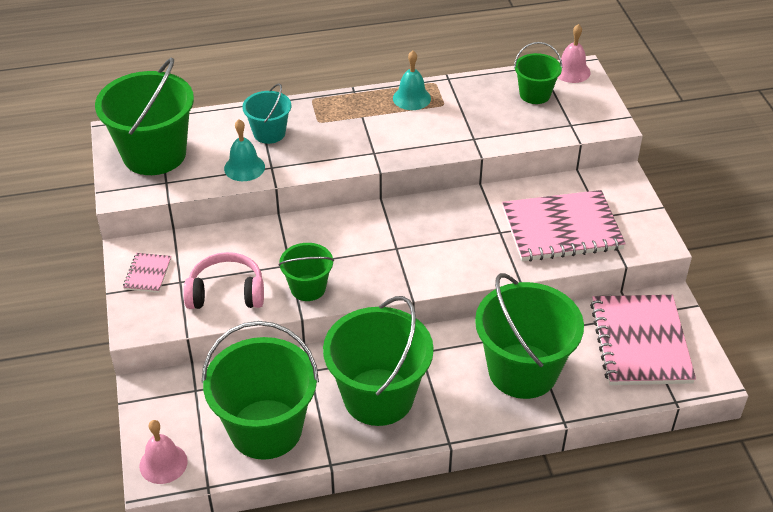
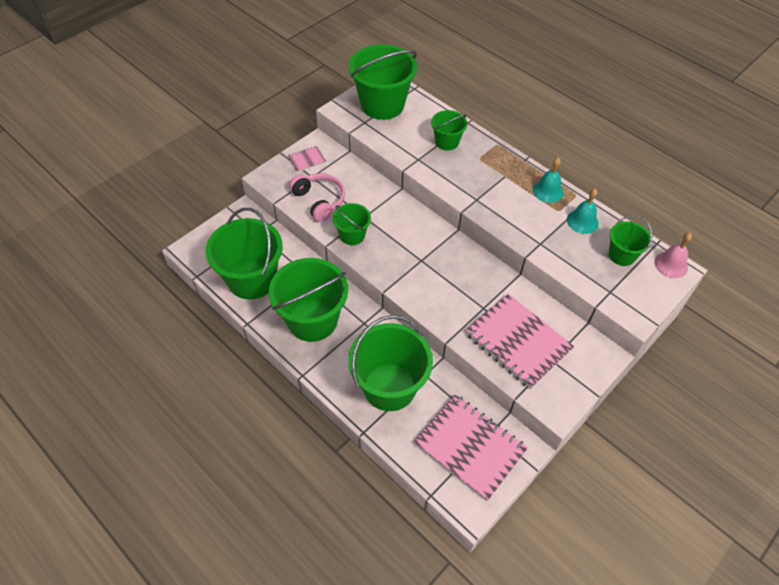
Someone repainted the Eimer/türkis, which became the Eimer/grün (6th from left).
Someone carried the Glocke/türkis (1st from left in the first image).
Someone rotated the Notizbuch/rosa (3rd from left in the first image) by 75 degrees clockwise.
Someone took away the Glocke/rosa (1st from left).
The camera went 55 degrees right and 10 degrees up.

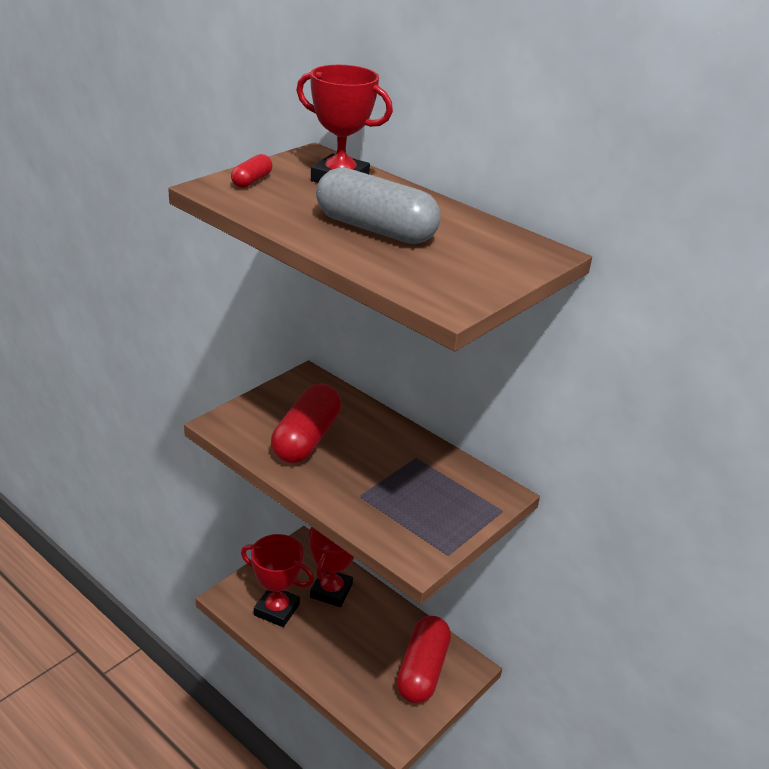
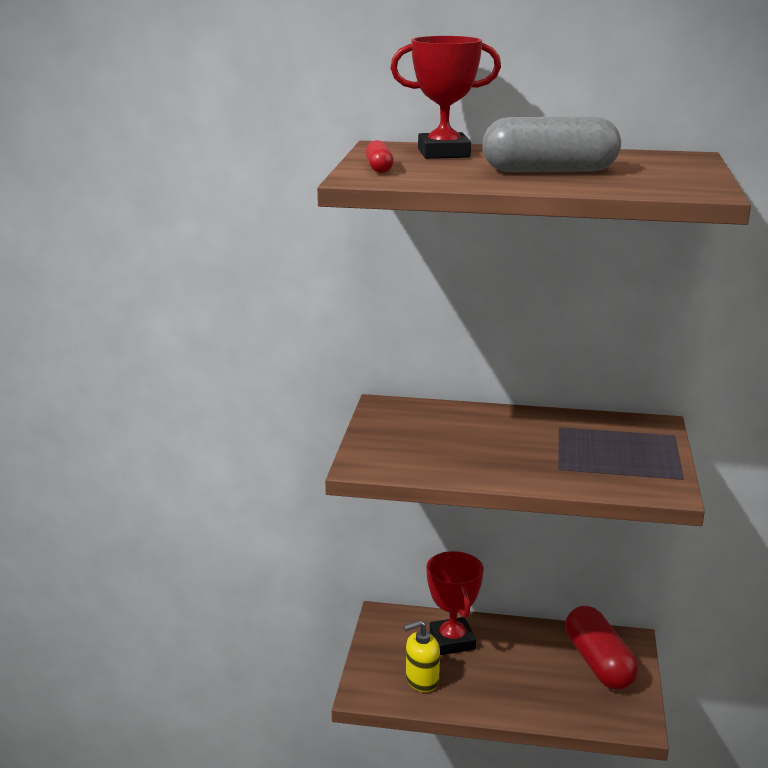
Someone took away the Kapsel/rot (2nd from left).
Someone swapped the Pokal/rot (1st from left) for the Seifenspender/gelb.
The camera went 30 degrees left and 10 degrees down.

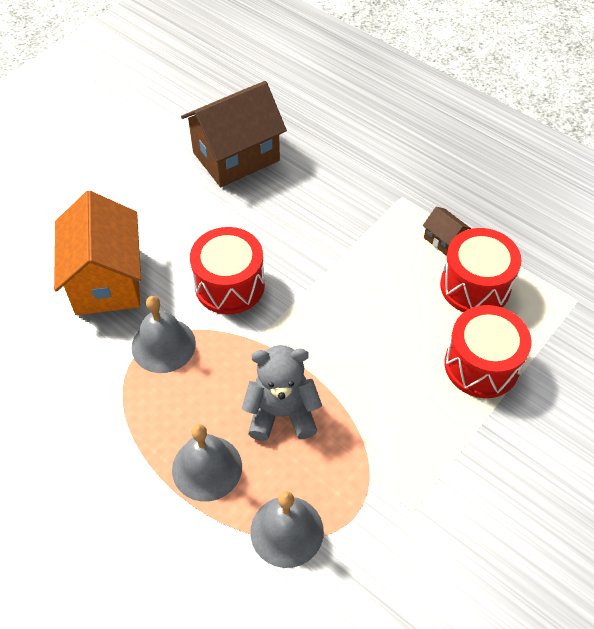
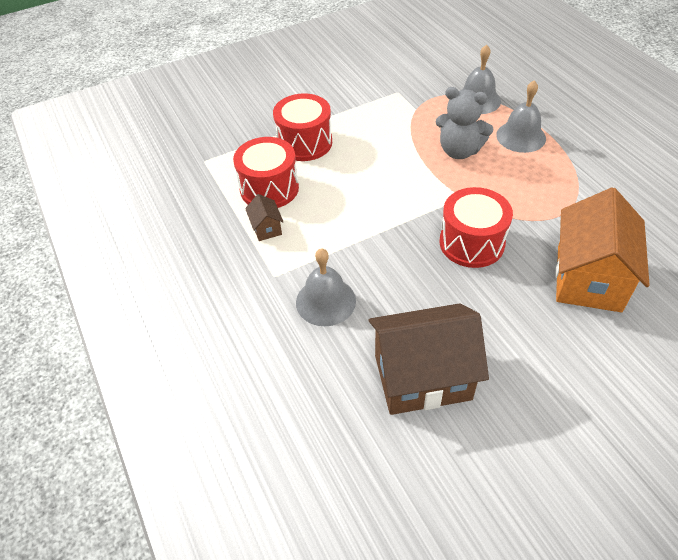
Someone carried the Glocke/grau (1st from left).
The camera went 155 degrees left and 5 degrees down.

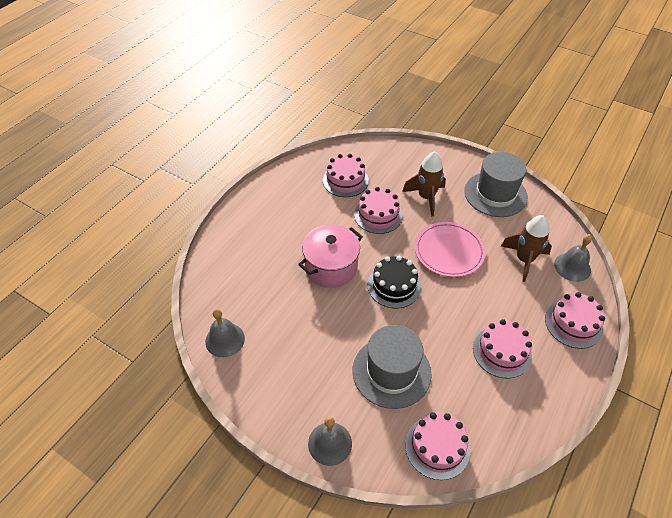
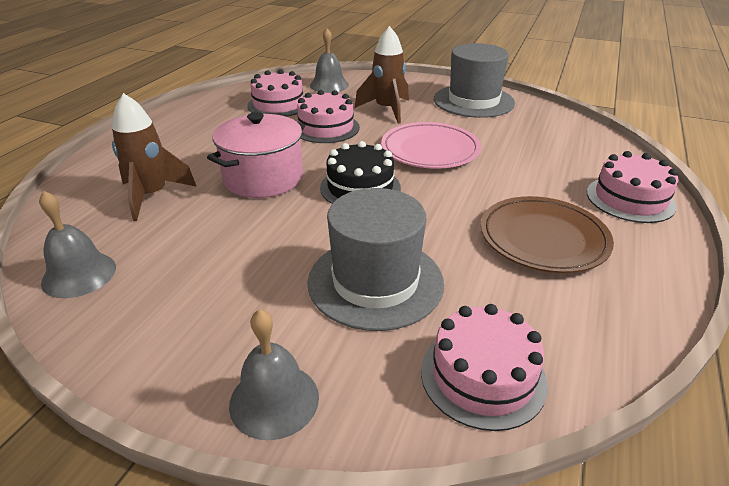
Someone carried the Rakete/braun (2nd from left in the first image).
Someone carried the Glocke/grau (3rd from left).
Someone swapped the Kuchen/rosa (4th from left) for the Teller/braun.
The camera went 10 degrees left and 15 degrees down.

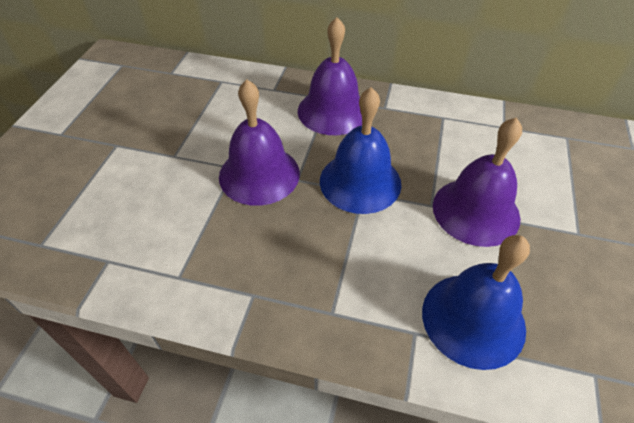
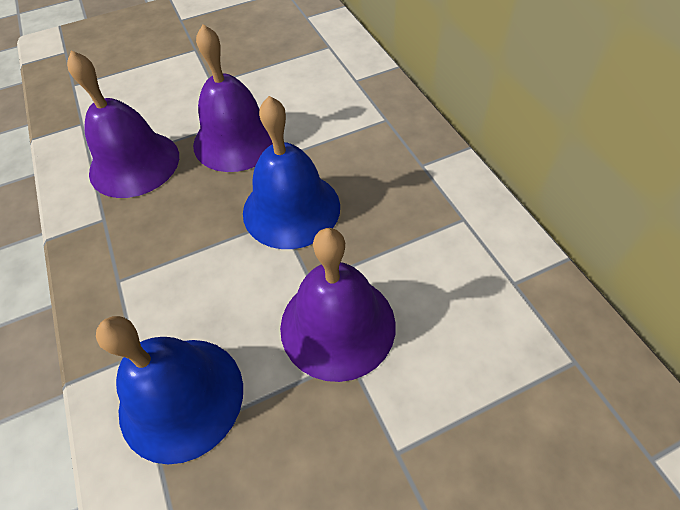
Someone carried the Glocke/lila (2nd from left in the first image).
The camera went 55 degrees right and 5 degrees up.

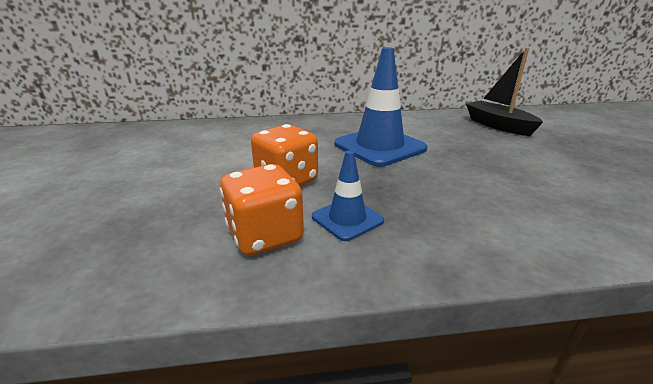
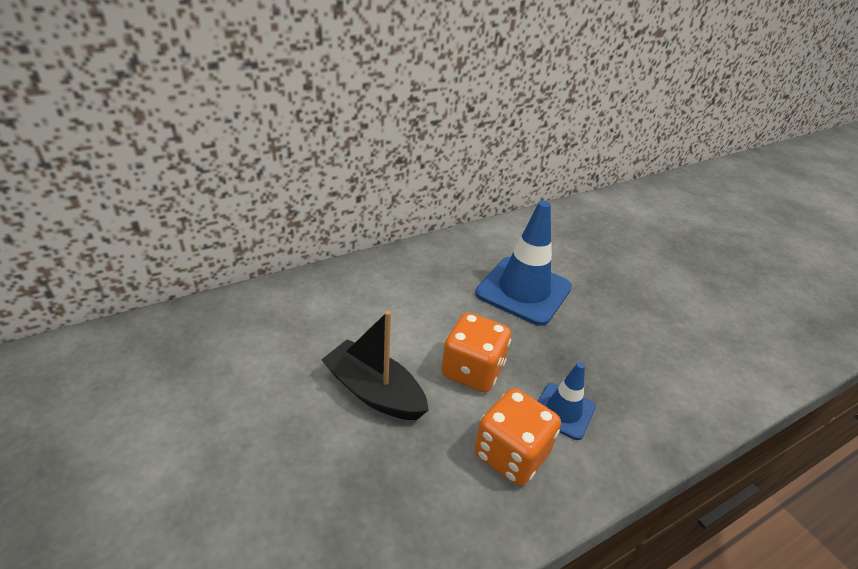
Someone carried the Boot/schwarz.
The camera went 25 degrees left and 10 degrees up.

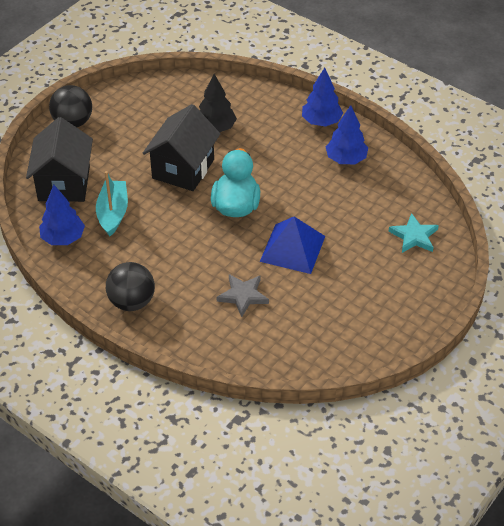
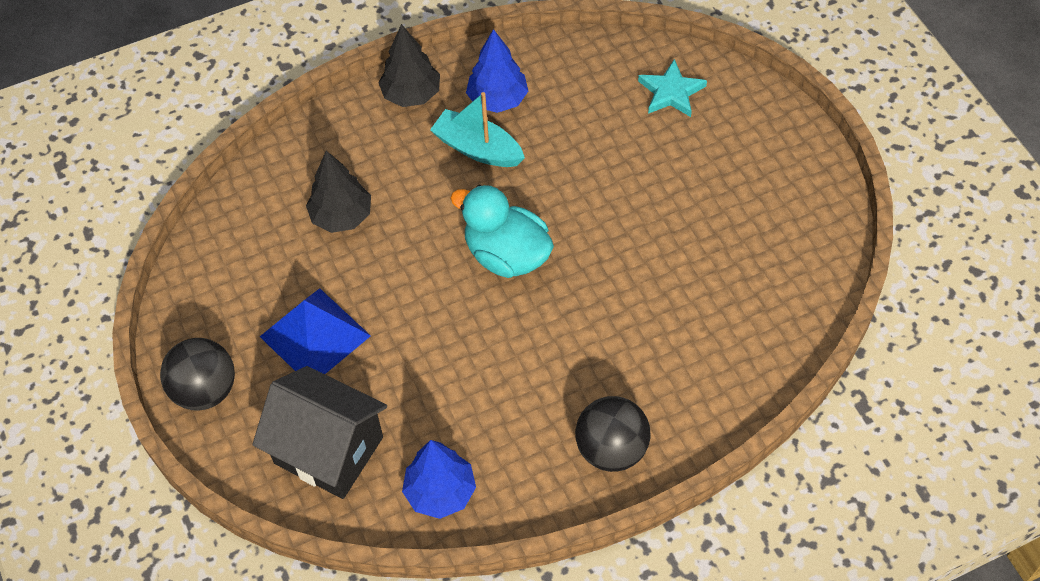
Someone repainted the Baum/blau (2nd from left), which became the Baum/schwarz (2nd from left).
Someone took away the Haus/schwarz (2nd from left).
Someone carried the Boot/türkis.
Someone carried the Pyramide/blau.
Someone took away the Stern/grau.
The camera went 60 degrees left and 10 degrees up.

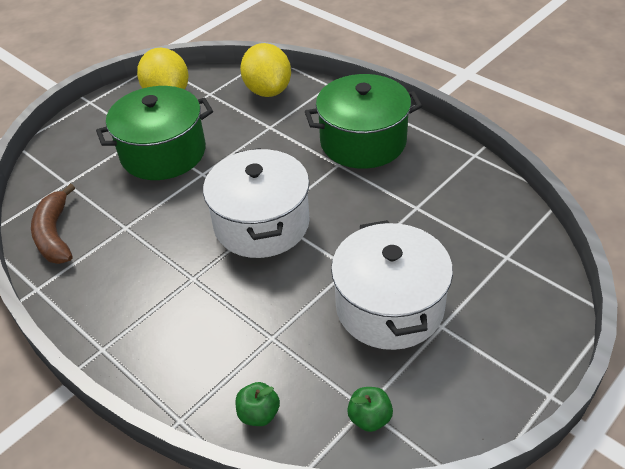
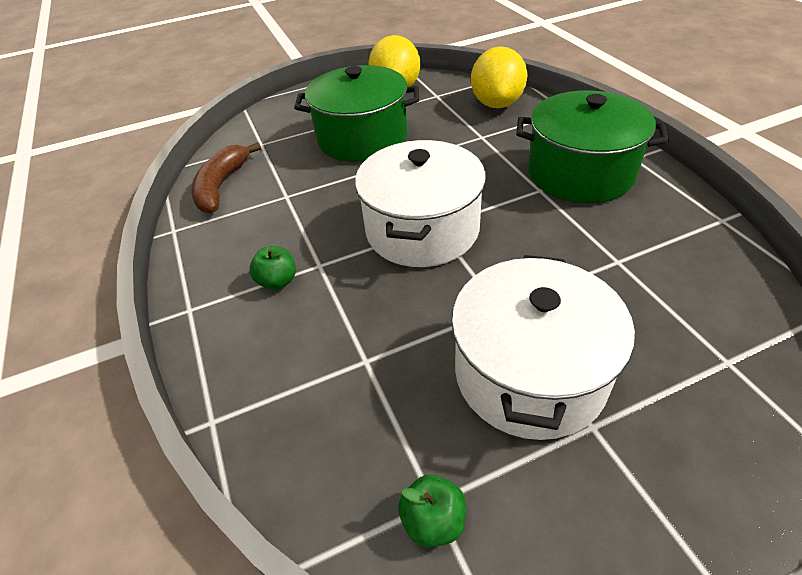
Someone carried the Apfel/grün (1st from left).
The camera went 25 degrees right and 0 degrees up.

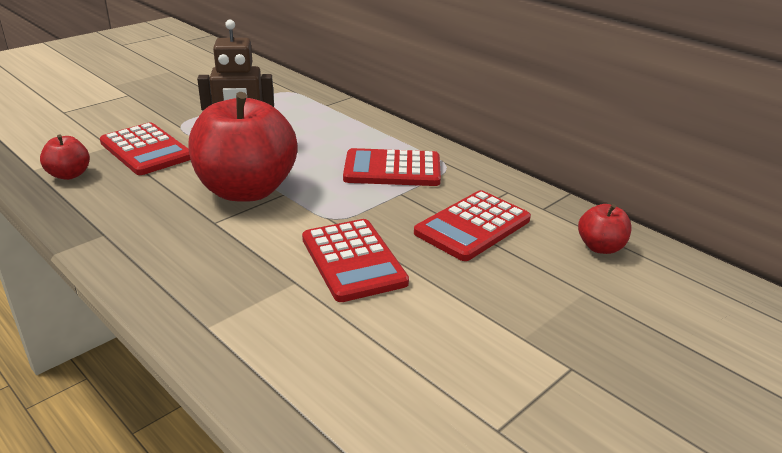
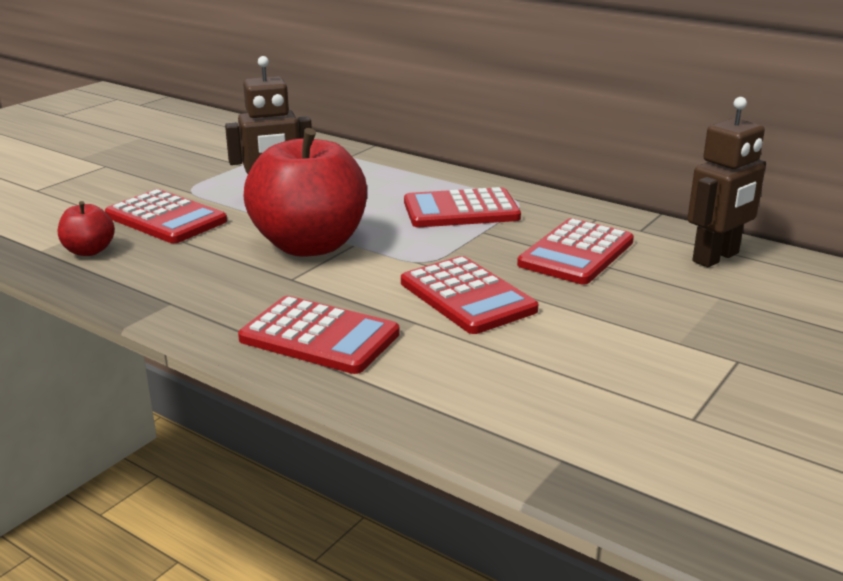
Someone swapped the Apfel/rot (3rd from left) for the Roboter/braun (2nd from left).
Someone put down the Taschenrechner/rot (2nd from left).
The camera went 10 degrees left and 5 degrees down.

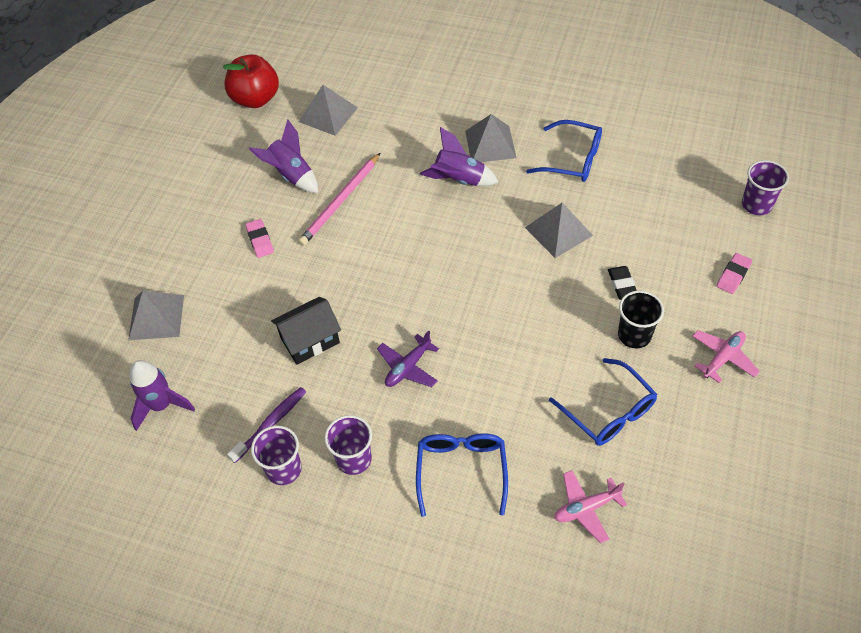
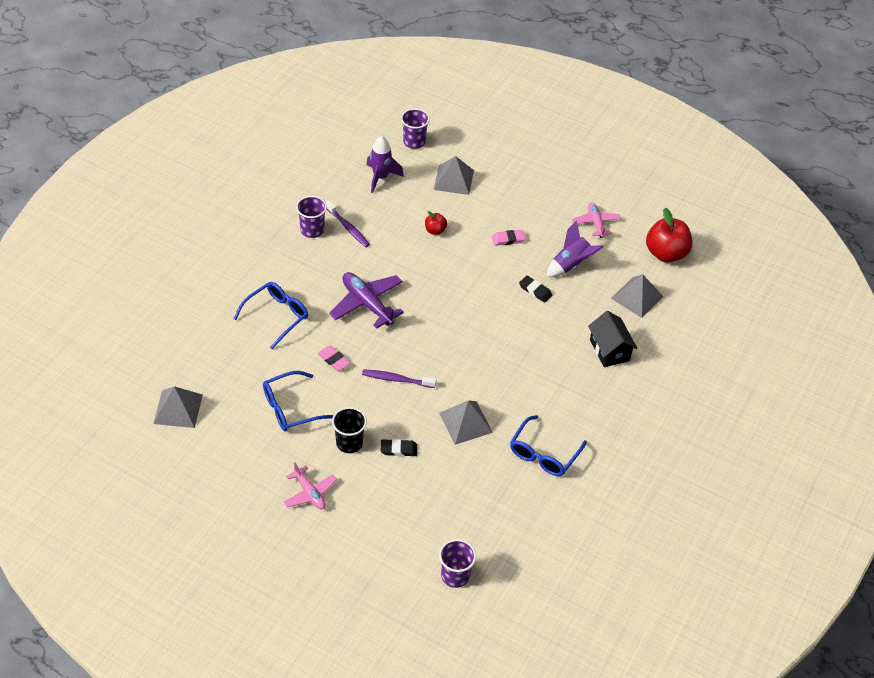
Someone carried the Pyramide/grau (3rd from left in the first image).
Someone took away the Rakete/lila (3rd from left).
Someone swapped the Bleistift/rosa for the Radiergummi/schwarz (2nd from left).
Someone carried the Radiergummi/rosa (2nd from left in the first image).
Someone carried the Haus/schwarz.
Someone scaled the Flugzeug/lila by 1.60.
Someone carried the Becher/lila (2nd from left).
Someone rotated the Brille/blau (1st from left) by 60 degrees counterclockwise.
Someone carried the Flugzeug/rosa (1st from left in the first image).
Someone put down the Apfel/rot (1st from left).
Someone put down the Zahnbürste/lila (2nd from left).
The camera went 95 degrees right and 5 degrees down.

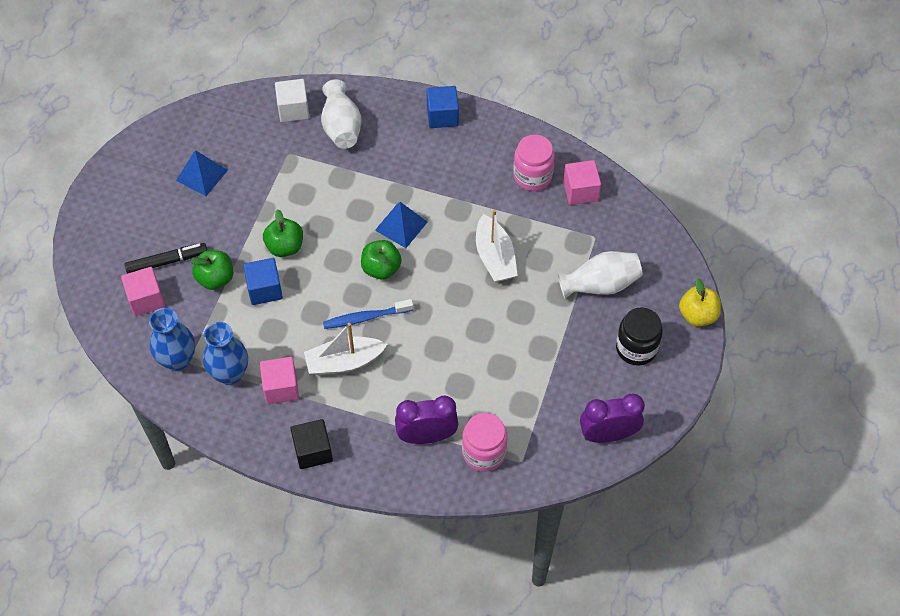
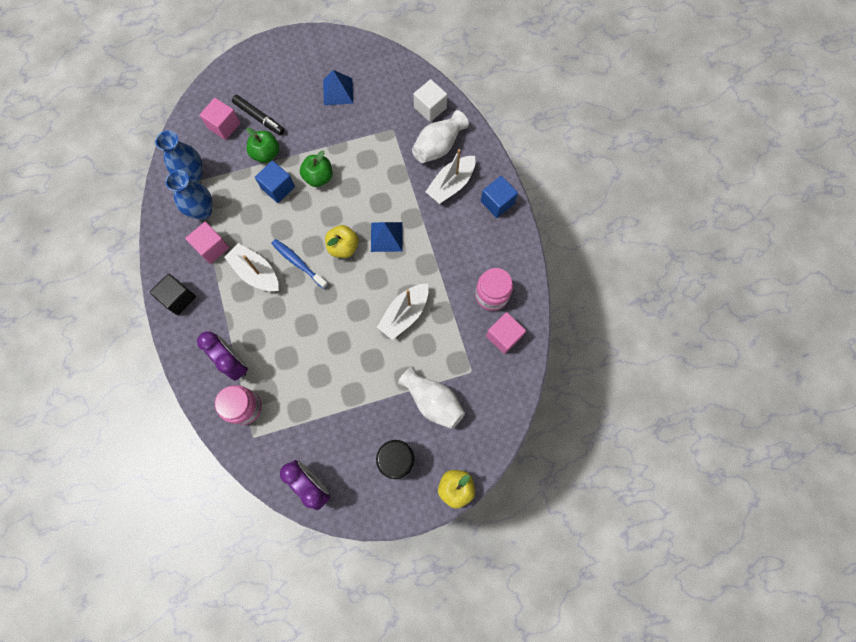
Someone repainted the Apfel/grün (3rd from left), which became the Apfel/gelb (1st from left).
Someone put down the Boot/weiß (3rd from left).
The camera went 55 degrees right and 15 degrees up.

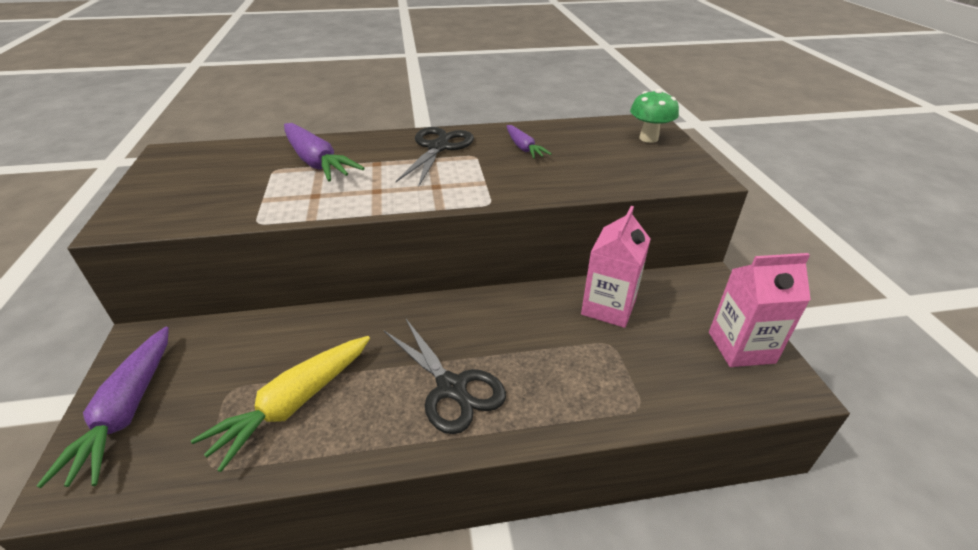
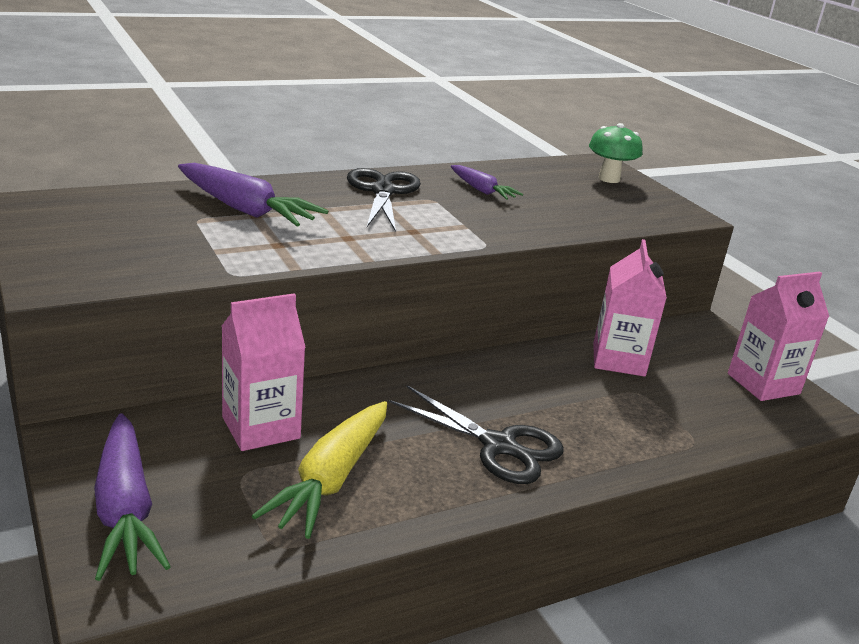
Someone put down the Getränkekarton/rosa (1st from left).
The camera went 20 degrees left and 10 degrees down.

